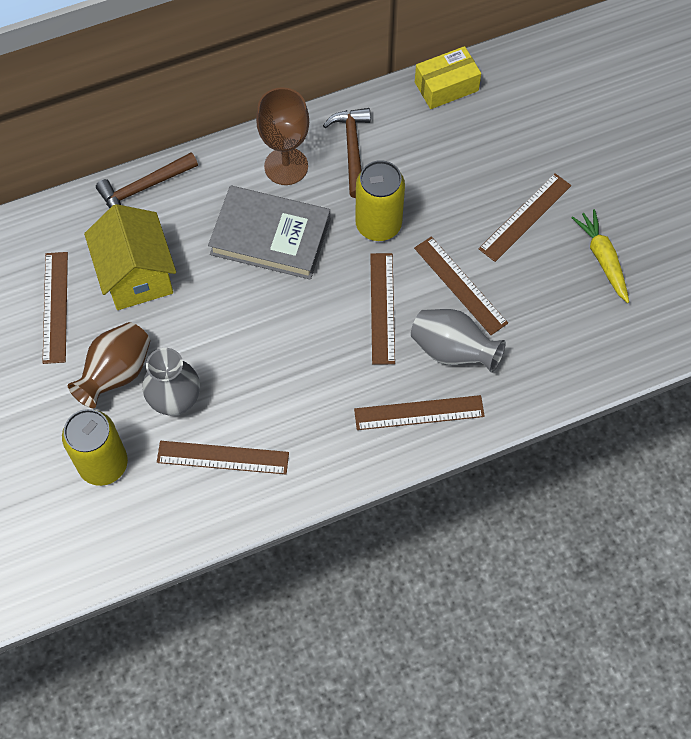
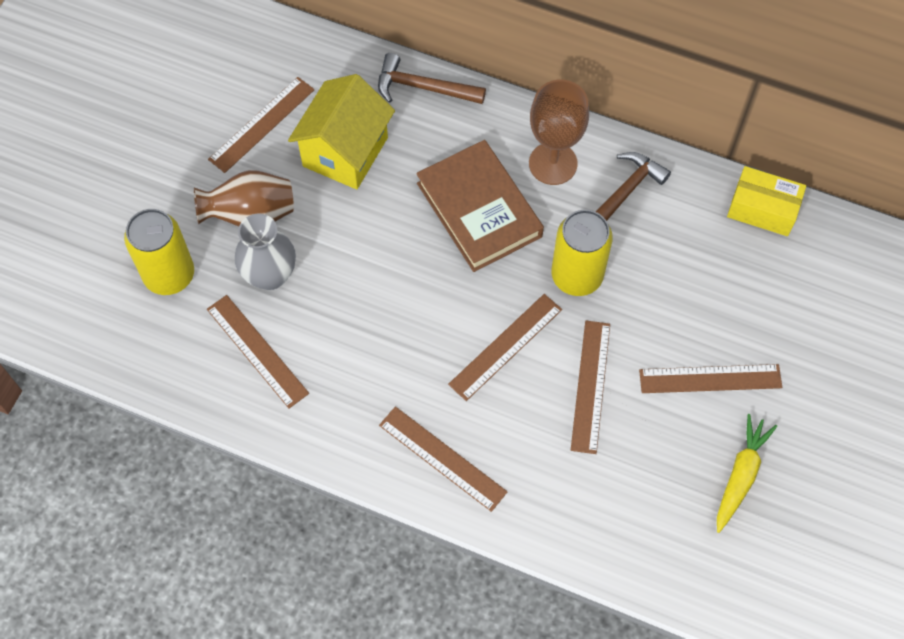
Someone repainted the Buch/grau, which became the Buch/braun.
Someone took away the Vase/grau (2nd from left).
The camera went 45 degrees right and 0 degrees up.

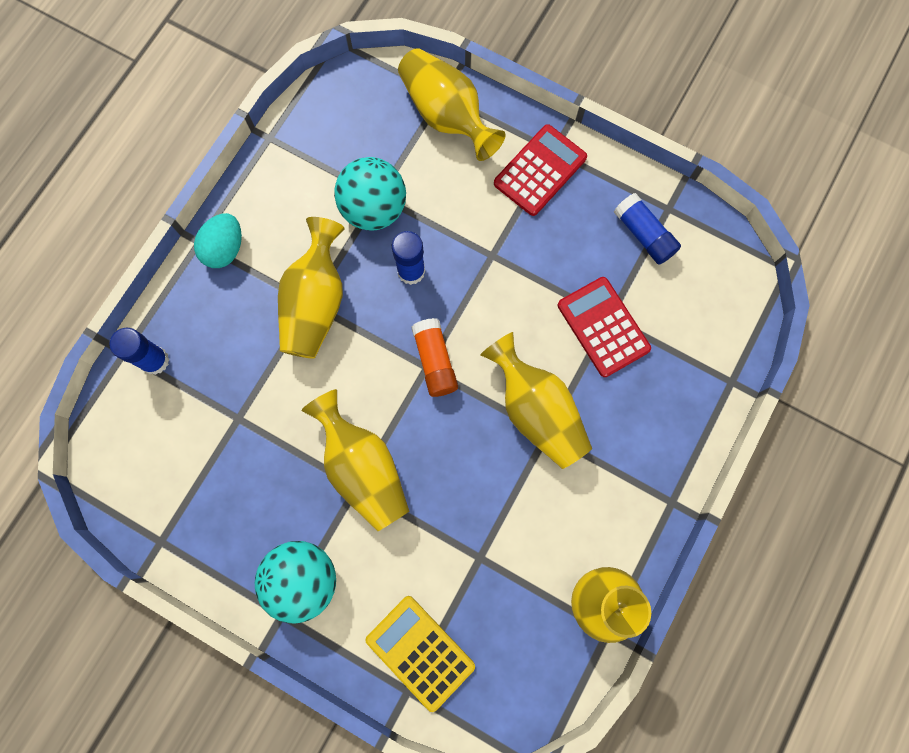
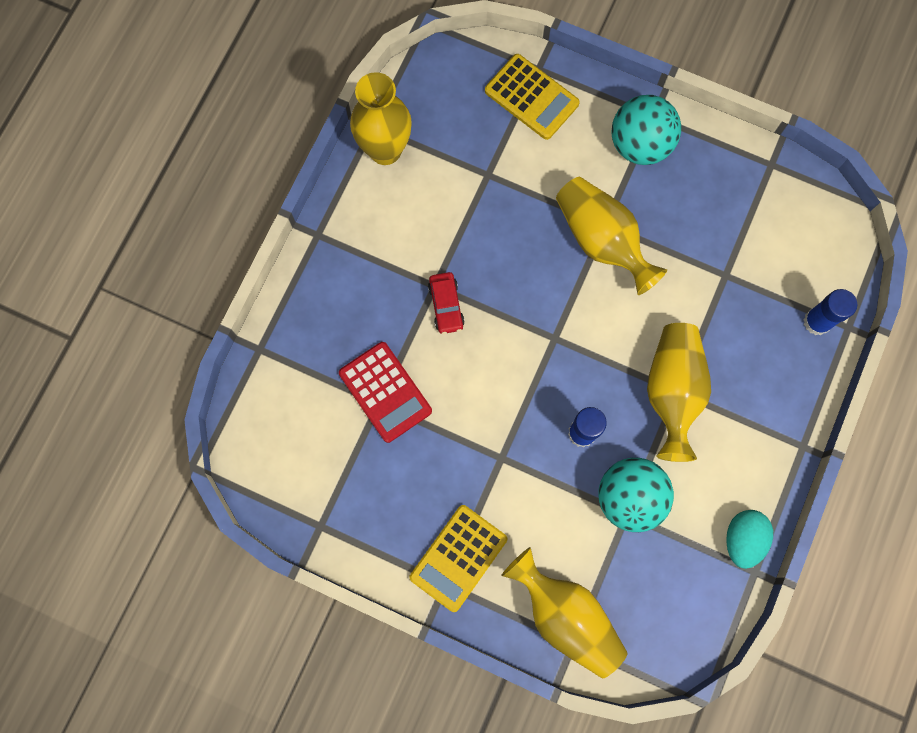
Someone repainted the Taschenrechner/rot (1st from left), which became the Taschenrechner/gelb (1st from left).
Someone took away the Klebestift/blau (3rd from left).
Someone carried the Ei/türkis.
Someone took away the Klebestift/orange.
Someone swapped the Vase/gelb (4th from left) for the Auto/rot.
The camera went 175 degrees right and 0 degrees up.

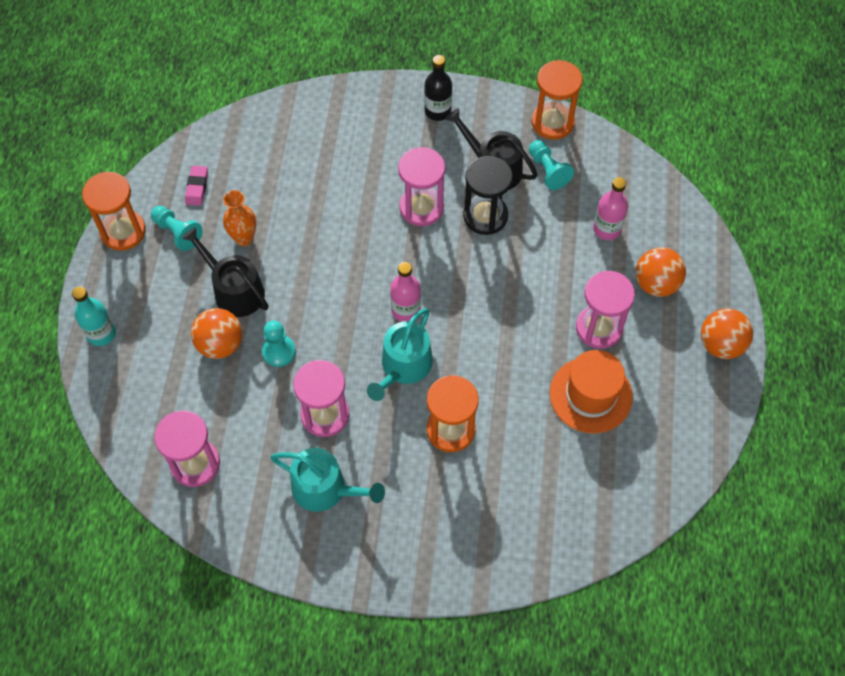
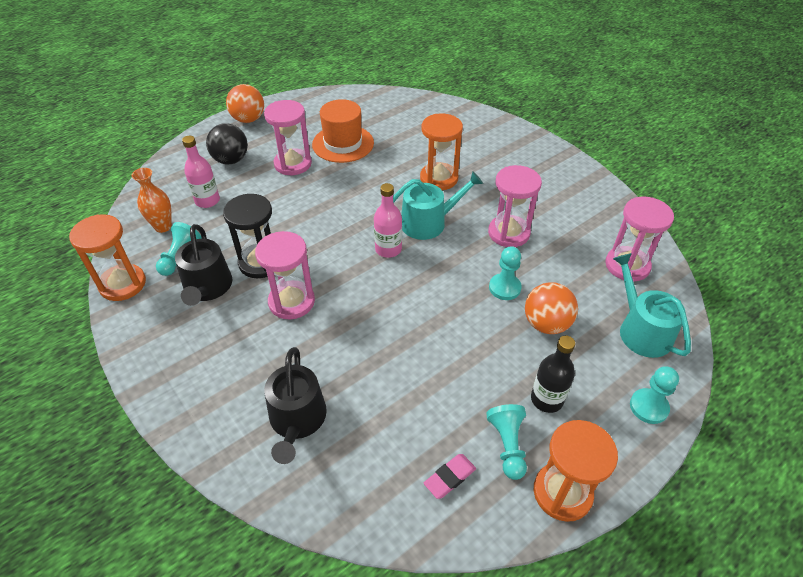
Someone carried the Flasche/schwarz.
Someone carried the Vase/orange.
Someone carried the Gießkanne/schwarz (1st from left in the first image).
Someone repainted the Ball/orange (2nd from left), which became the Ball/schwarz.
Someone swapped the Flasche/türkis for the Bauer/türkis (4th from left).
Someone carried the Gießkanne/türkis (1st from left in the first image).
The camera went 135 degrees left and 15 degrees down.

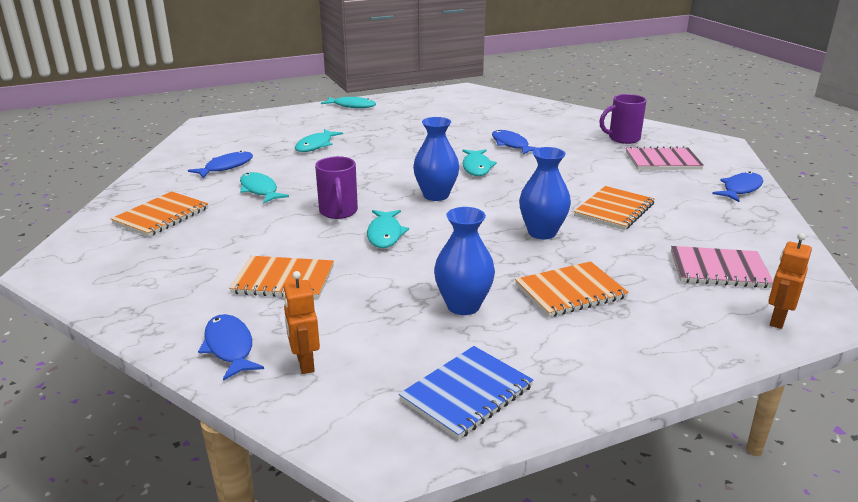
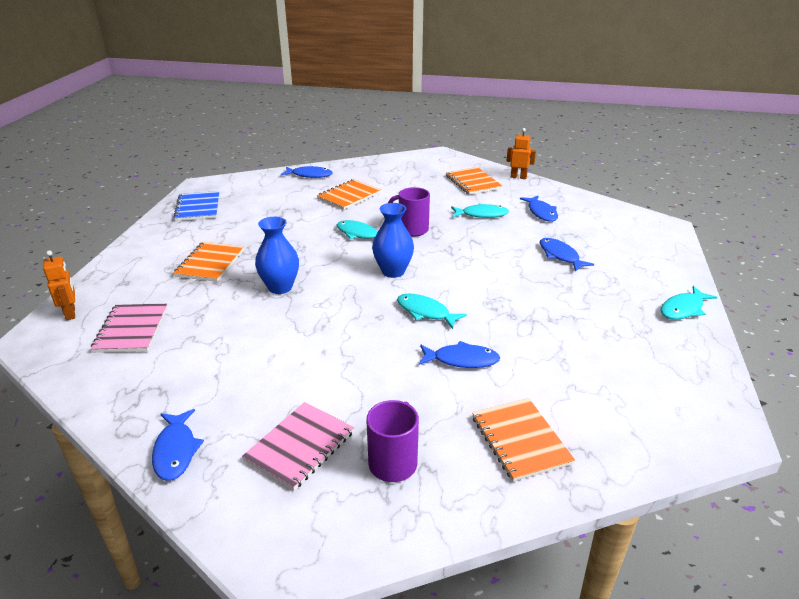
Someone repainted the Fisch/türkis (2nd from left), which became the Fisch/blau (5th from left).
Someone carried the Notizbuch/orange (4th from left).
Someone took away the Vase/blau (2nd from left).
Someone rotated the Notizbuch/rosa (2nd from left in the first image) by 45 degrees counterclockwise.
Someone carried the Roboter/orange (1st from left in the first image).
The camera went 125 degrees right and 5 degrees up.

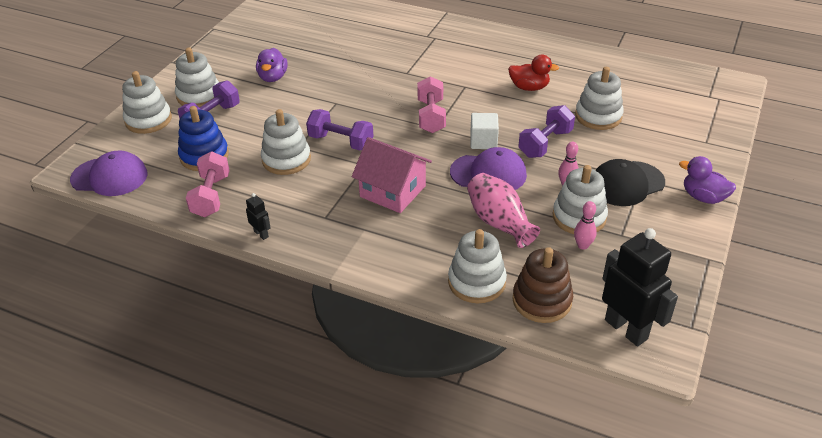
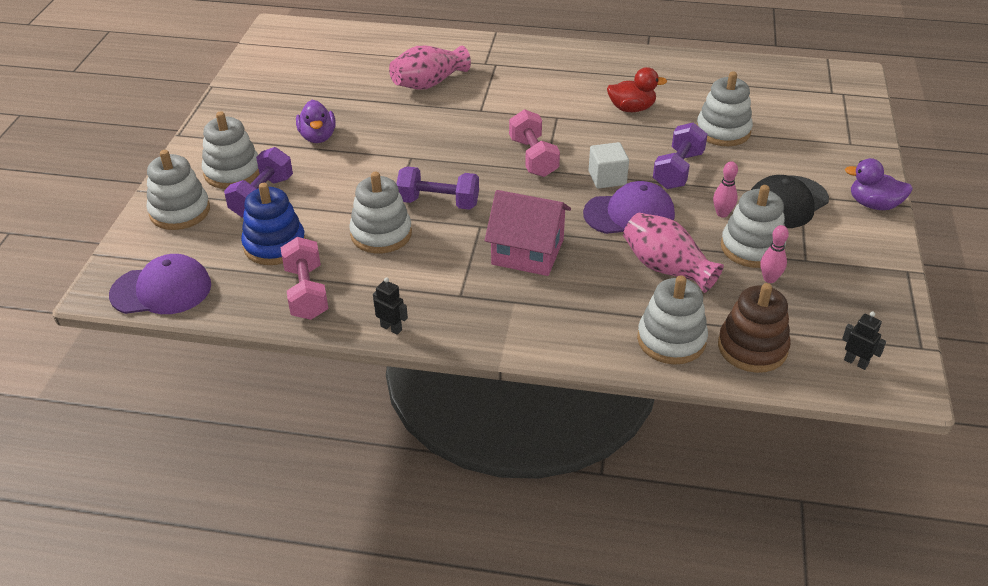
Someone scaled the Roboter/schwarz (2nd from left) by 0.44.
Someone put down the Vase/rosa (1st from left).
The camera went 15 degrees left and 0 degrees up.

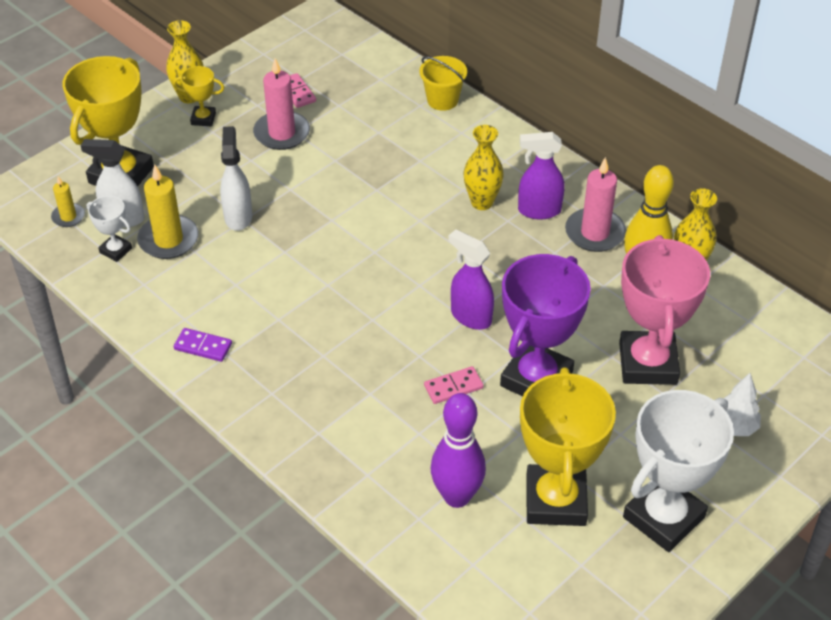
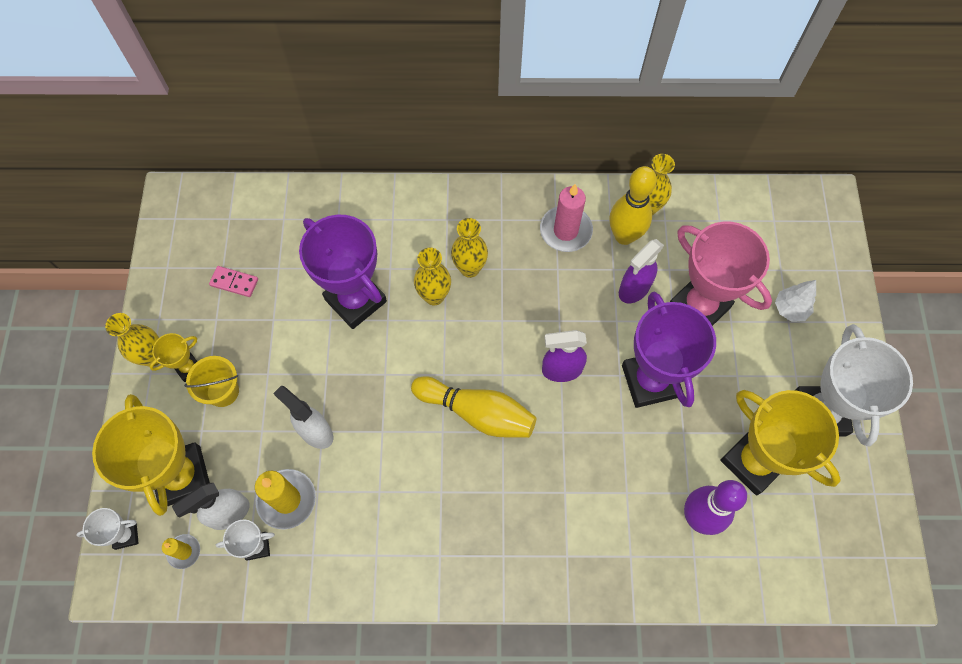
Someone carried the Eimer/gelb.
Someone took away the Kerze/rosa (1st from left).
Someone carried the Sprühflasche/lila (2nd from left).
Someone took away the Dominostein/lila.
Someone took away the Dominostein/rosa (2nd from left).
Someone put down the Pokal/lila (1st from left).
Someone put down the Vase/gelb (2nd from left).
Someone put down the Bowlingkegel/gelb (1st from left).
Someone put down the Pokal/weiß (1st from left).
The camera went 45 degrees left and 20 degrees up.

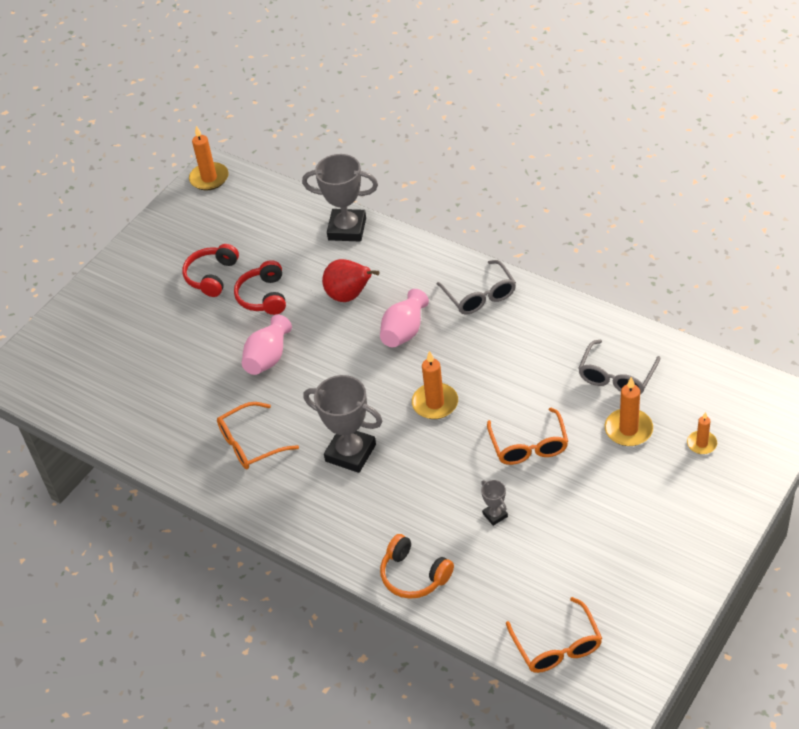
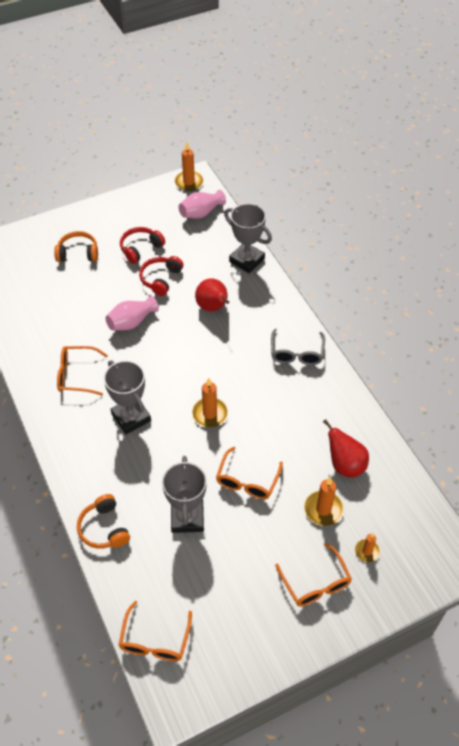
Someone carried the Vase/rosa (2nd from left).
Someone swapped the Brille/grau (2nd from left) for the Birne/rot (2nd from left).
Someone scaled the Pokal/grau (3rd from left in the first image) by 2.19.
Someone put down the Kopfhörer/orange (1st from left).
Someone put down the Brille/orange (4th from left).
The camera went 25 degrees right and 5 degrees up.

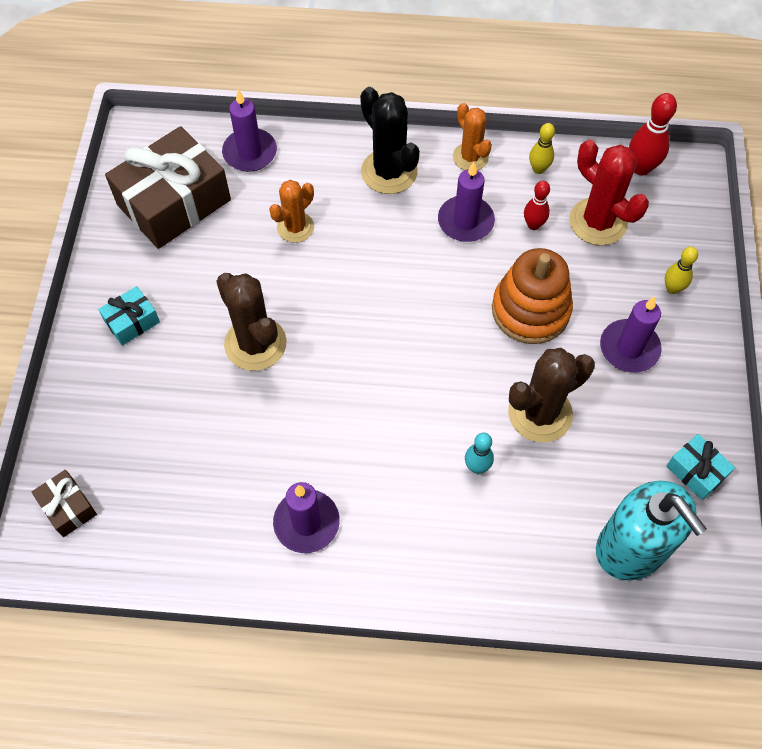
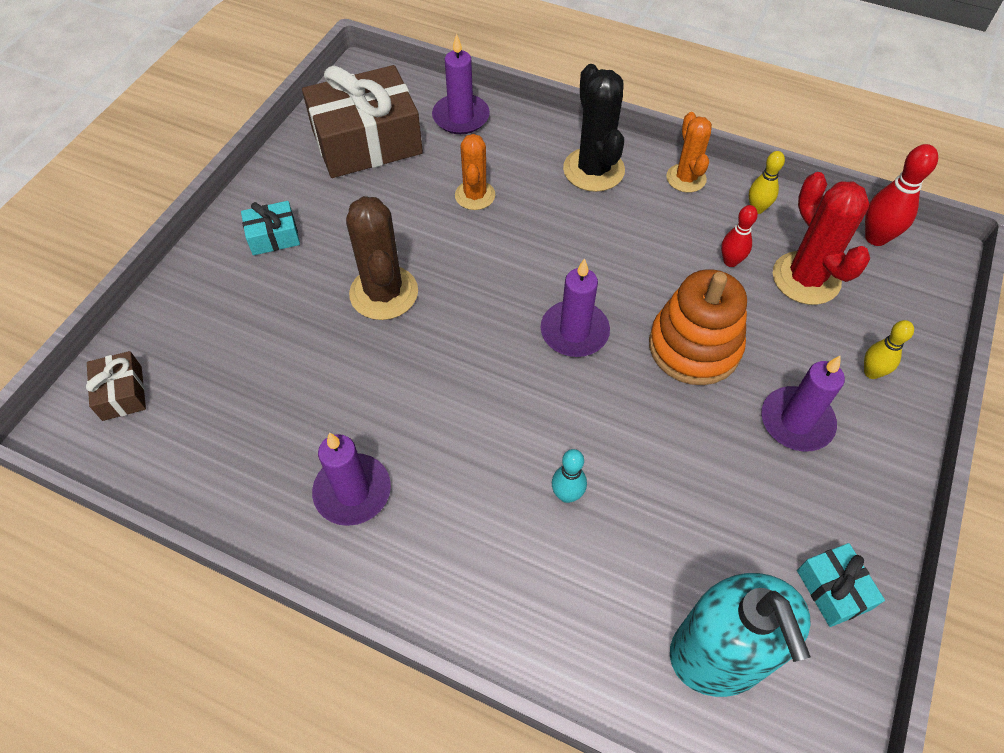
Someone carried the Kerze/lila (3rd from left).
Someone rotated the Kaktus/orange (1st from left) by 60 degrees counterclockwise.
Someone took away the Kaktus/braun (2nd from left).
The camera went 20 degrees right and 5 degrees down.

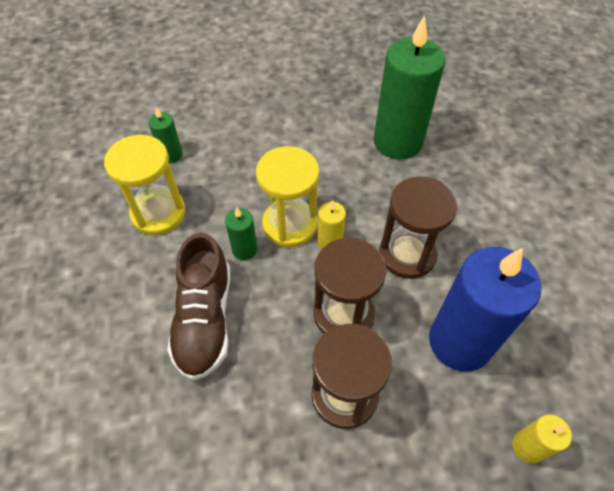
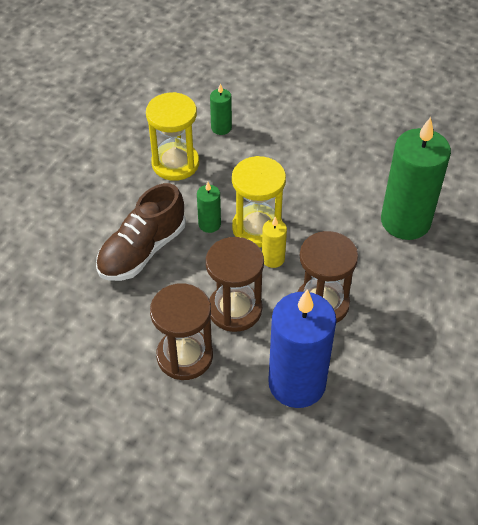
Someone took away the Kerze/gelb (2nd from left).
The camera went 40 degrees right and 5 degrees down.

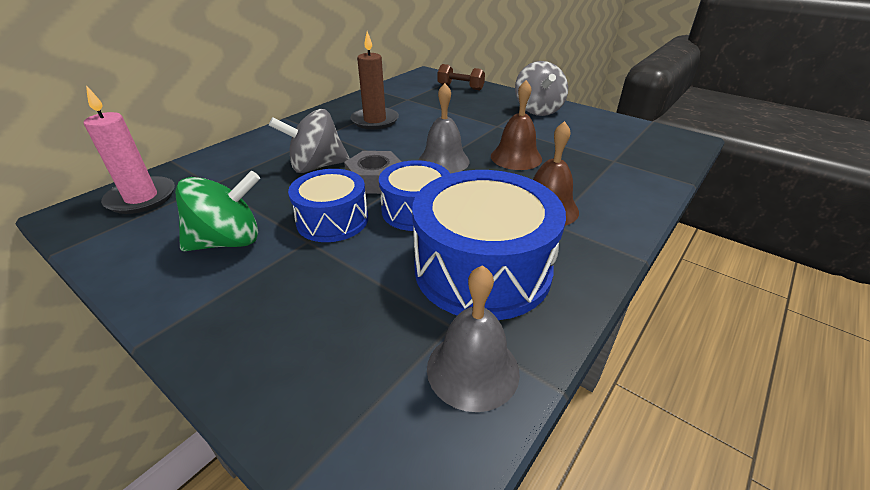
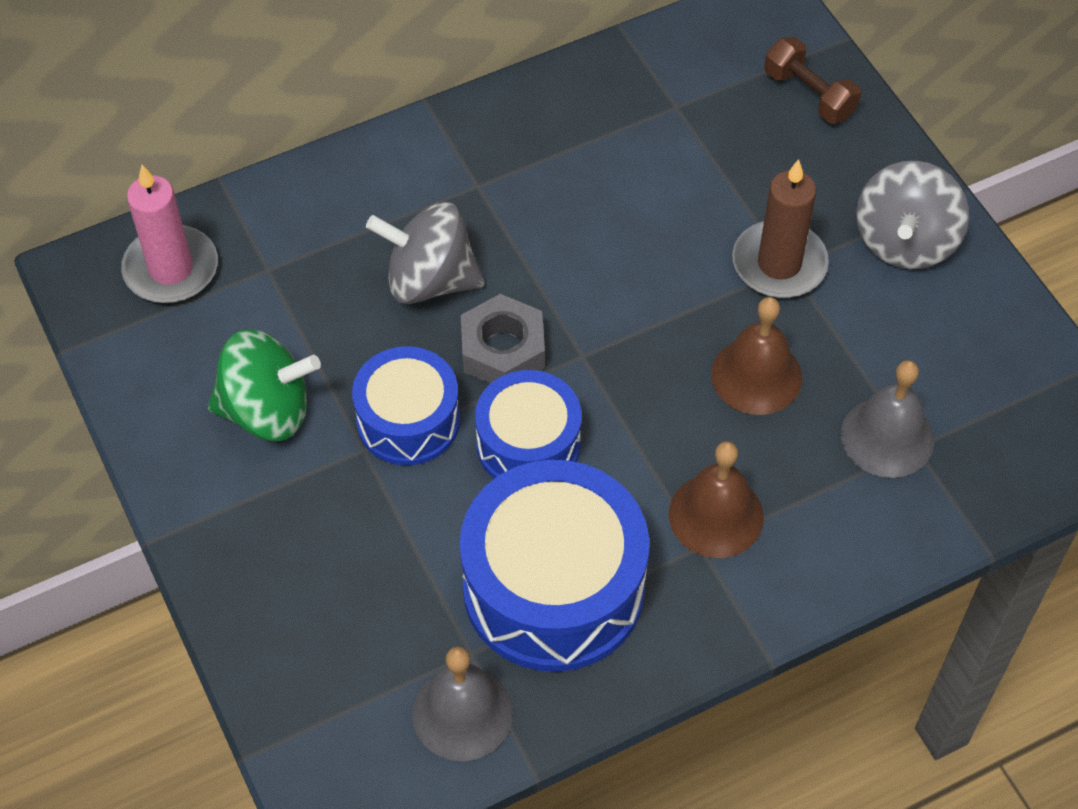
Someone carried the Kerze/braun.
Someone carried the Glocke/grau (1st from left in the first image).
The camera went 25 degrees right and 20 degrees up.

